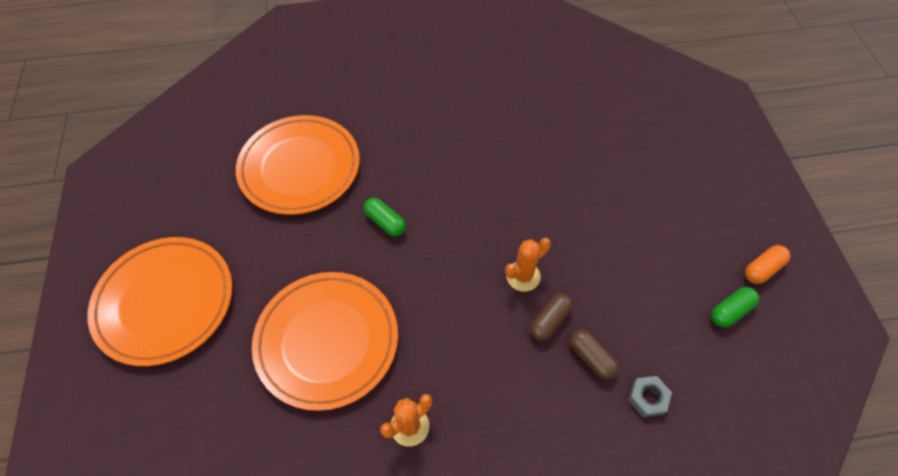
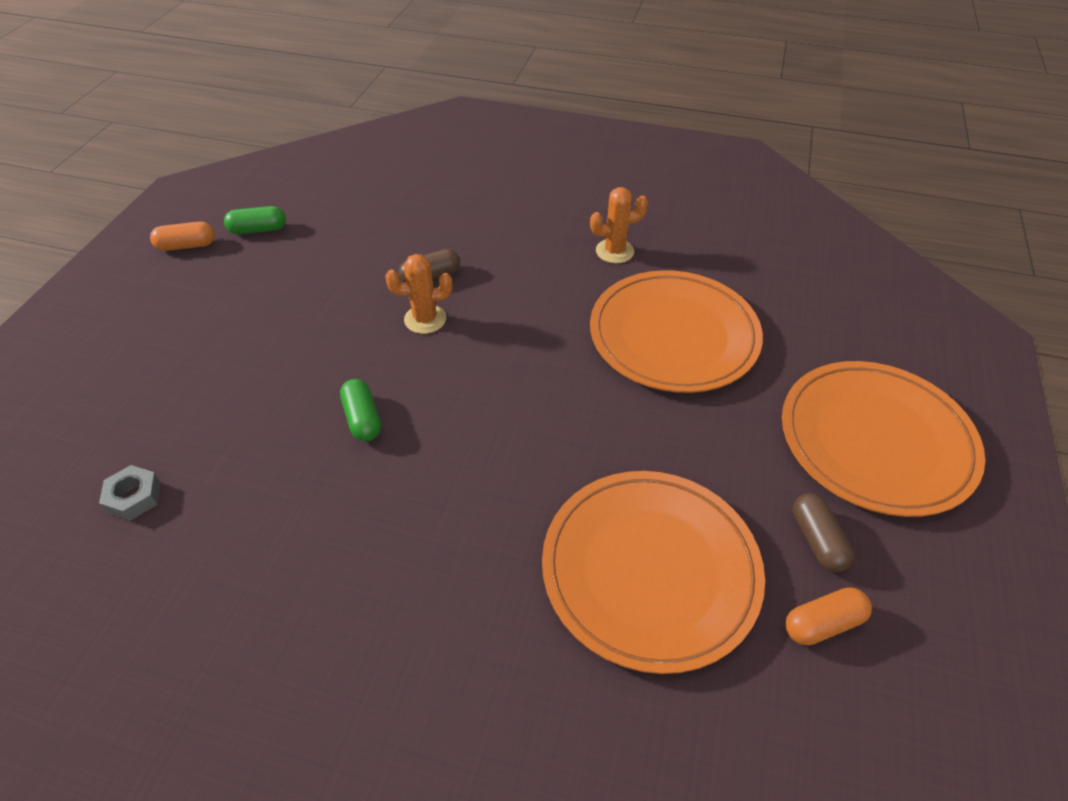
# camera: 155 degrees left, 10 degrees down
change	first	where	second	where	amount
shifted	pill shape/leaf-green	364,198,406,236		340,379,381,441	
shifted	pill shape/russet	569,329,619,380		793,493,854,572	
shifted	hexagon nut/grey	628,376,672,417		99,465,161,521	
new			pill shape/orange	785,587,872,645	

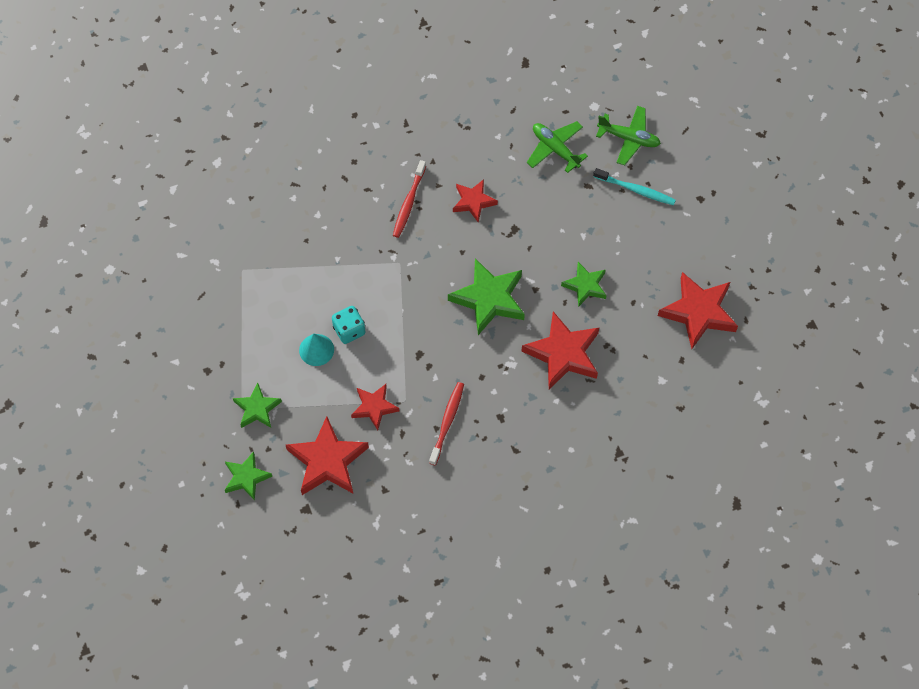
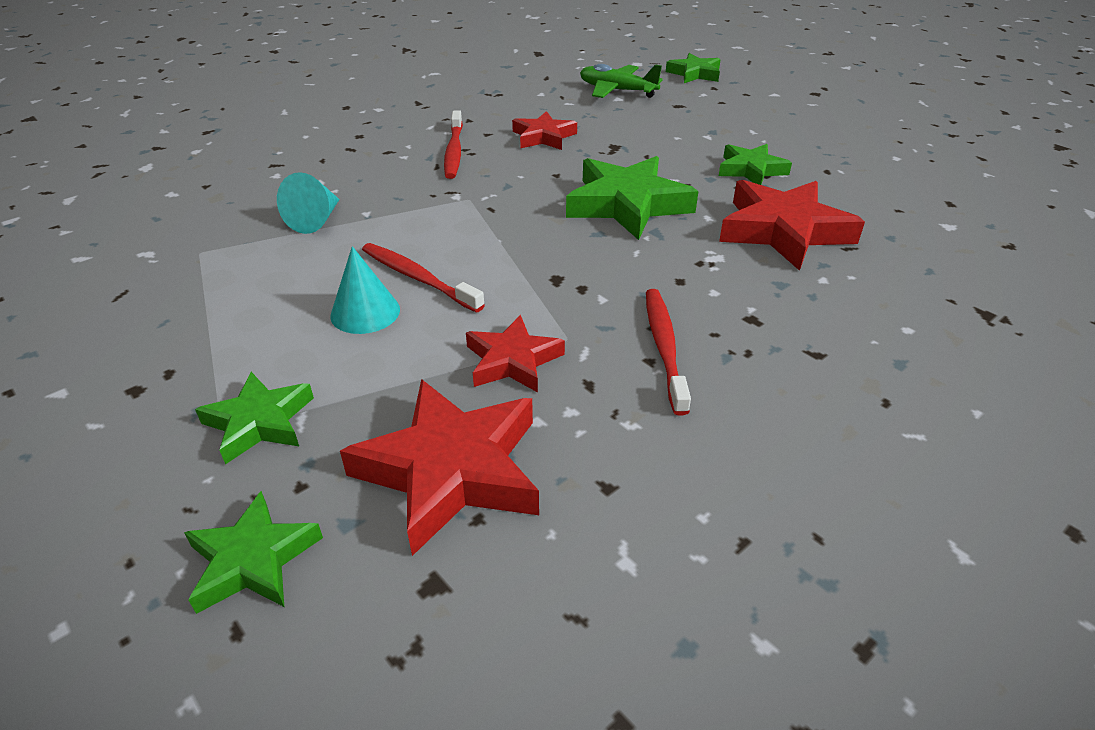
# camera: 20 degrees left, 25 degrees down
change	first	where	second	where	amount
swapped	toy plane/leaf-green	596,106,661,165	star shape/leaf-green	666,53,721,83	
gone	dental brush/turquoise	593,168,676,205			
gone	star shape/scarlet	658,272,738,349			
swapped	dice/turquoise	332,306,366,344	dental brush/scarlet	362,243,485,312	
new			solid cone/turquoise	277,172,340,234	

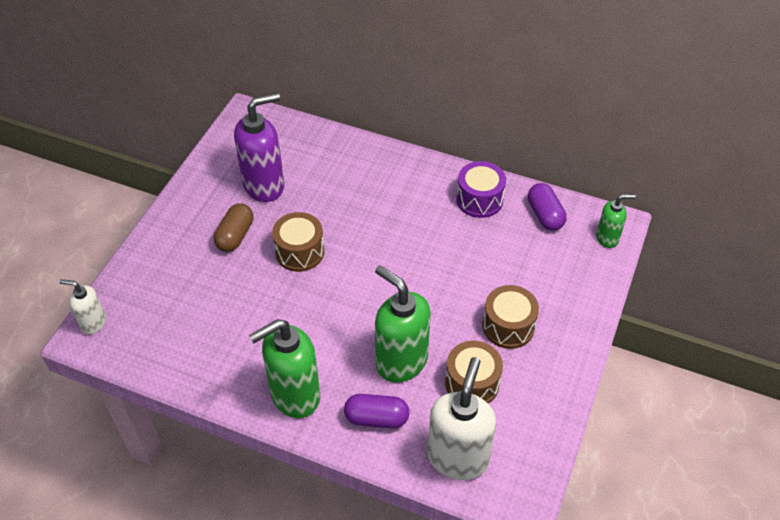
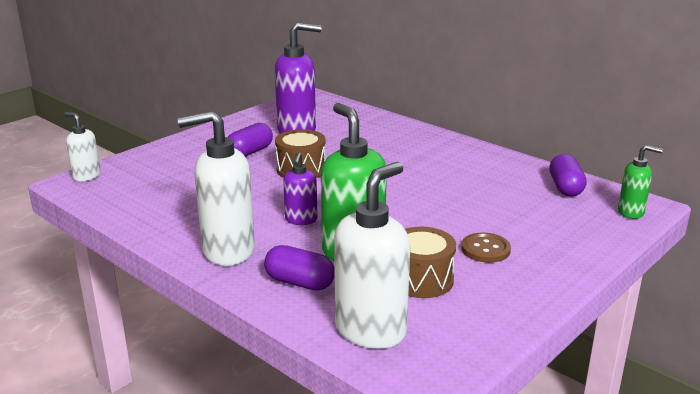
# camera: 20 degrees right, 25 degrees down
change	first	where	second	where	amount
gone	snare drum/purple	456,161,506,218			
repainted	pill shape/russet	214,203,254,252	pill shape/purple	228,123,273,157	
swapped	snare drum/russet	482,285,539,349	sewing button/russet	461,233,511,263	
repainted	soap dispenser/leaf-green	249,319,320,418	soap dispenser/pure white	177,111,255,266	
new			soap dispenser/purple	283,152,317,225	

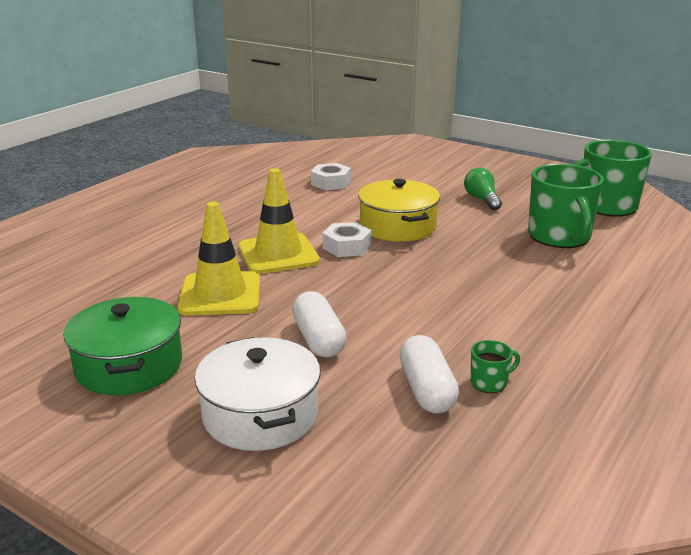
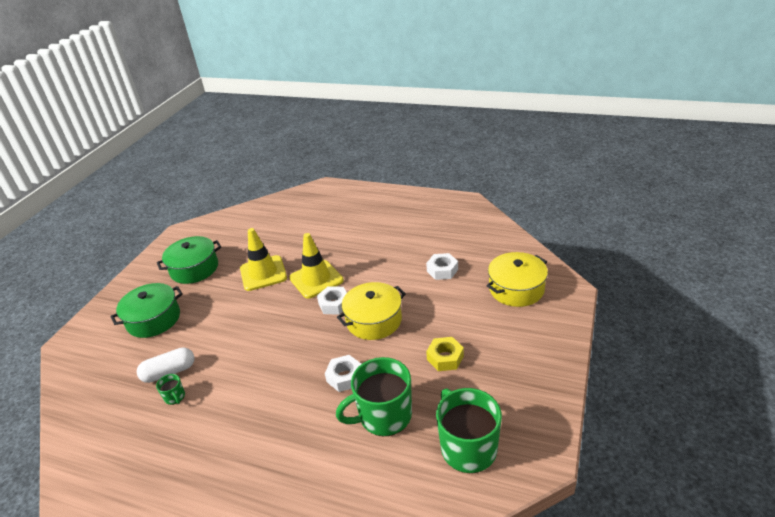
# camera: 80 degrees right, 10 degrees up
change	first	where	second	where	amount
swapped	bulb/leaf-green	464,168,502,210	hexagon nut/golden	426,337,464,371	
gone	pill shape/pure white	292,291,347,358			
repainted	pot/pure white	194,337,321,451	pot/leaf-green	111,283,183,338	
new			pot/golden	487,252,548,307	
new			hexagon nut/pure white	325,355,361,392	

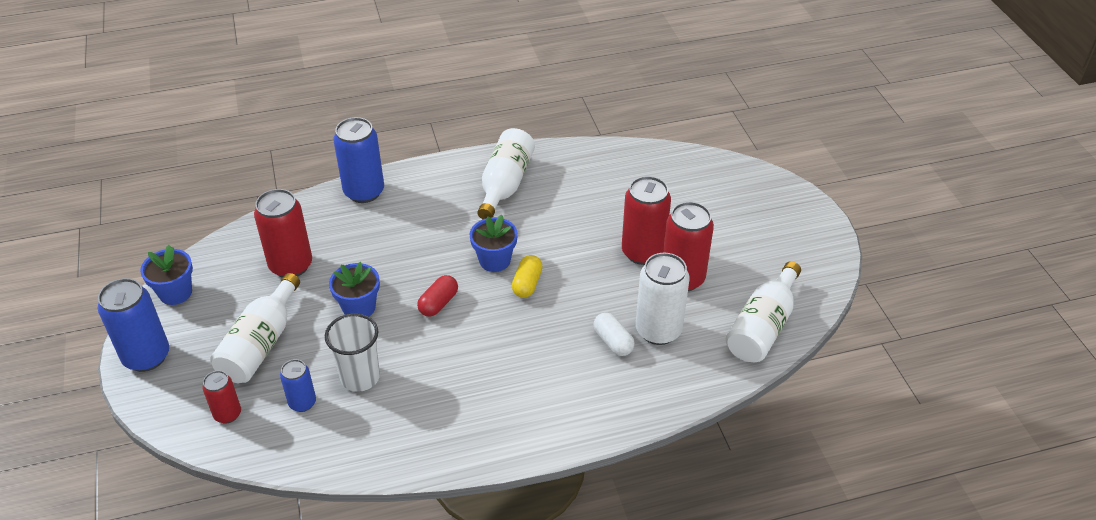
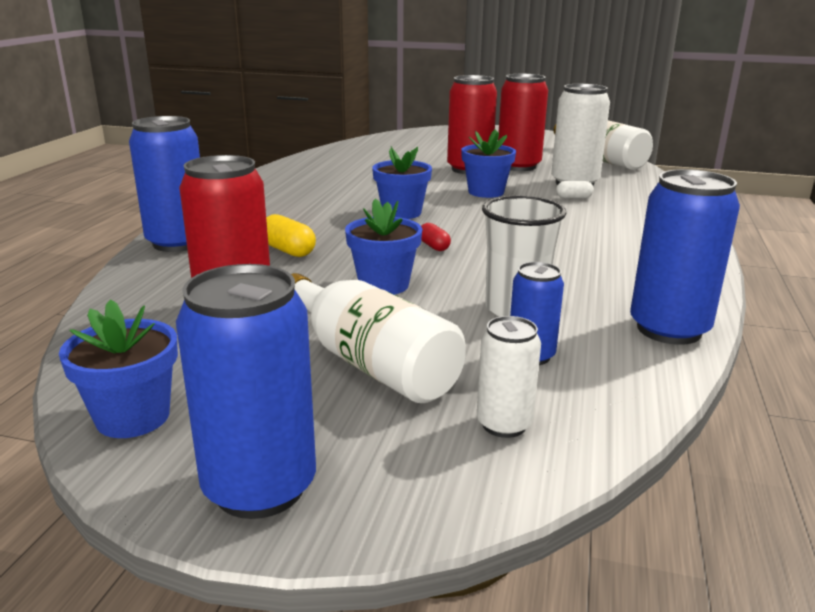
# camera: 60 degrees left, 20 degrees down
change	first	where	second	where	amount
gone	bottle/pure white	478,128,535,219			
shifted	pill shape/golden	512,255,542,298		266,214,316,257	
scaled	pill shape/scarlet	417,275,458,317		421,223,451,251	x0.65
scaled	pill shape/pure white	593,313,635,356		556,181,594,198	x0.65
repainted	tin/scarlet	202,371,241,424	tin/pure white	477,316,541,438	
new			potted plant/blue	461,129,516,198	
new			tin/blue	630,169,740,345	

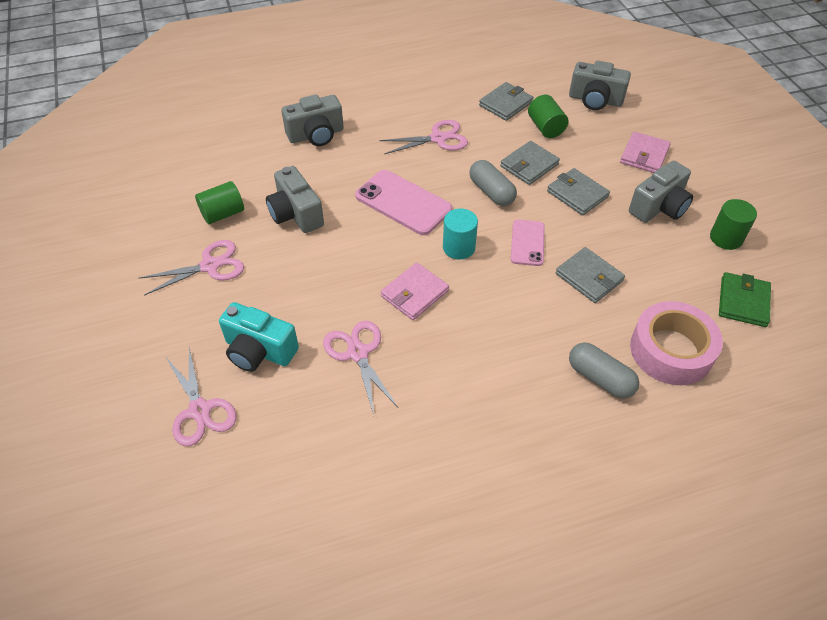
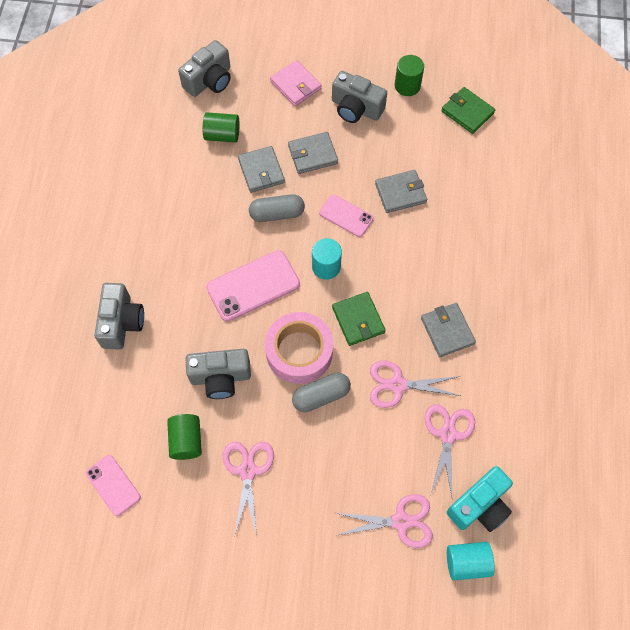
# camera: 65 degrees left, 15 degrees up
change	first	where	second	where	amount
shifted	billfold/grey	479,82,533,121		421,303,476,357	
shifted	pair of scissors/rose-pink	379,120,468,154		425,404,475,496	
rotated	compact camera/grey	629,161,693,223		332,71,387,123	135 degrees clockwise
repainted	billfold/rose-pink	381,263,449,320	billfold/leaf-green	332,292,386,346	
shifted	tape/rose-pink	630,301,723,385		265,312,333,384	
shifted	compact camera/turquoise	219,302,299,372		447,466,513,532	
shifted	pill shape/grey	569,343,639,399		292,373,351,412	
new			smartphone/rose-pink	86,455,141,516	
new			cylinder shape/turquoise	447,542,495,580	

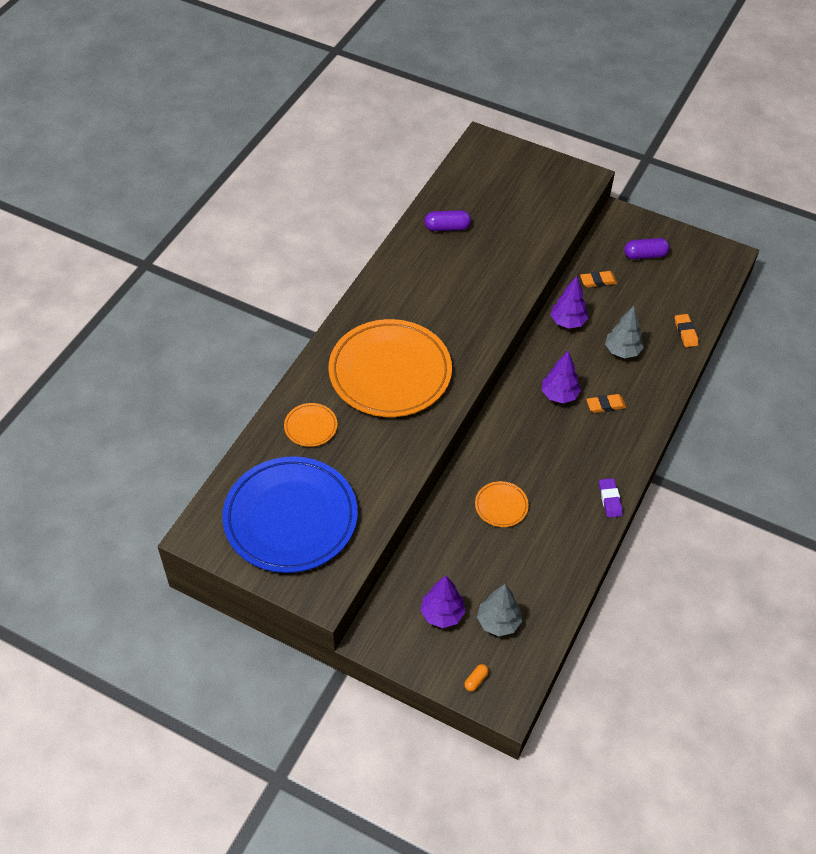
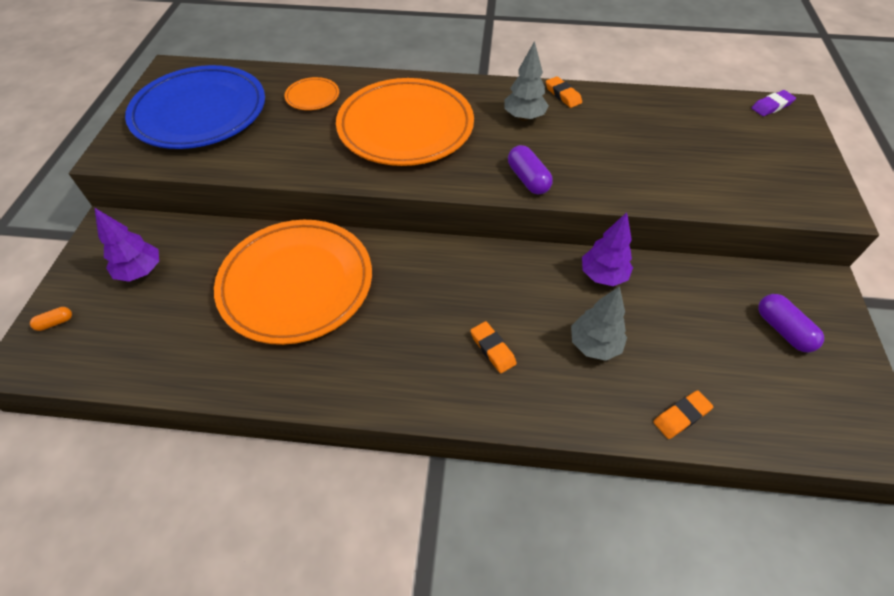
# camera: 70 degrees right, 0 degrees up
change	first	where	second	where	amount
shifted	pill shape/purple	424,210,471,231		508,145,553,195	
shifted	eraser/orange	580,271,617,288		546,76,582,108	
gone	toy tree/purple	542,350,581,403			
shifted	eraser/purple	599,478,623,518		752,90,796,116	
scaled	plate/orange	475,481,529,527		214,220,372,345	x2.39
shifted	toy tree/grey	477,584,522,636		504,41,549,121	
rotated	pill shape/orange	464,664,489,692		30,307,72,331	45 degrees counterclockwise

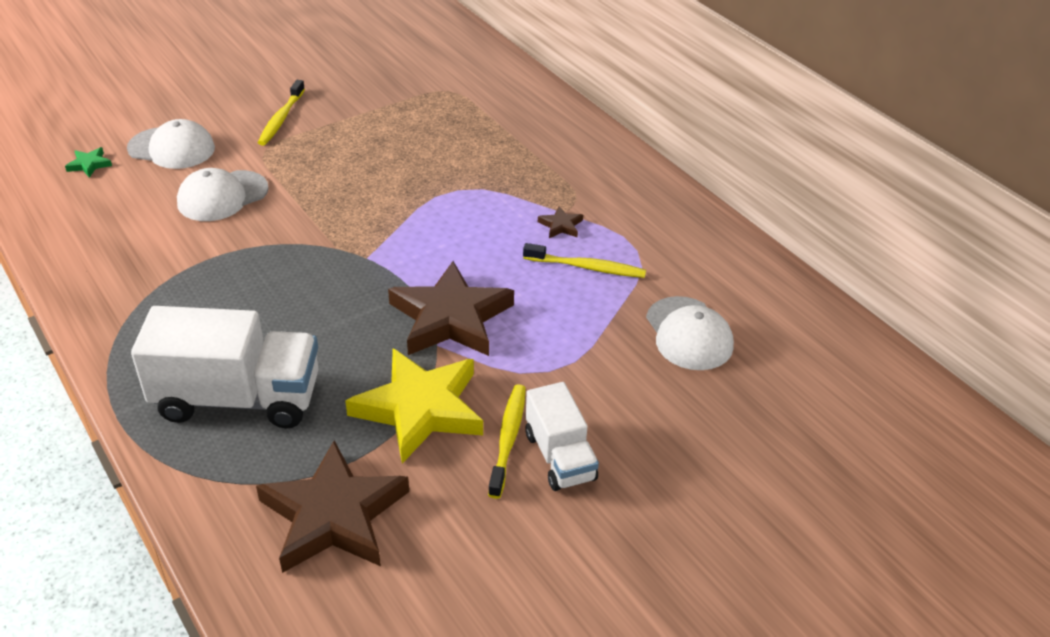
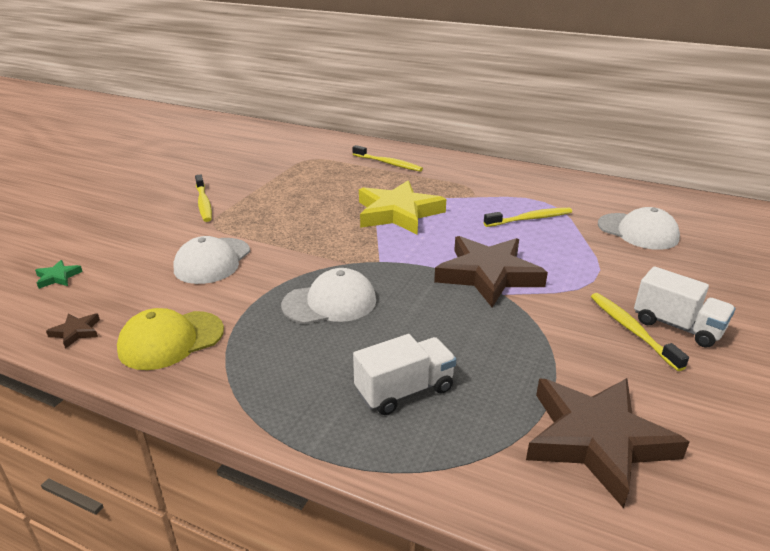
# camera: 30 degrees left, 10 degrees down
change	first	where	second	where	amount
shifted	baseball cap/pure white	127,119,215,169		281,268,376,324	
shifted	star shape/russet	538,206,583,238		46,313,100,349	
scaled	truck/pure white	131,306,319,428		353,334,456,415	x0.58
shifted	star shape/golden	345,348,483,464		359,181,446,235	
new			dental brush/golden	352,145,423,172	
new			baseball cap/golden	117,308,224,370	

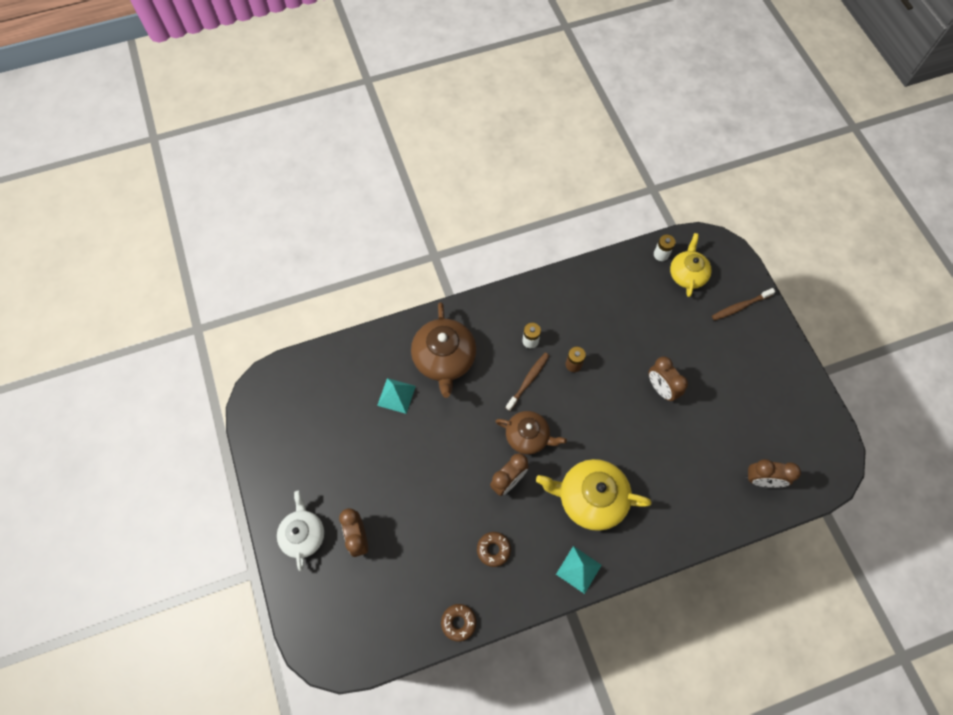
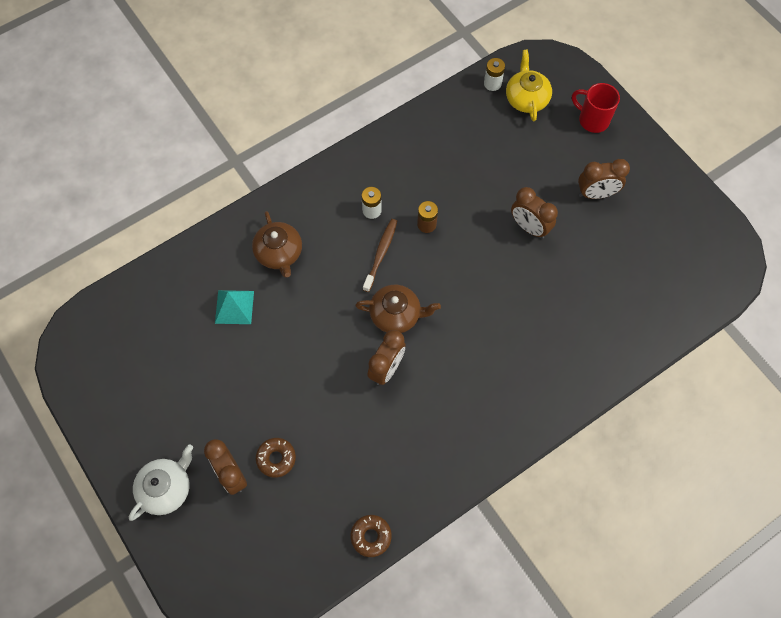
# camera: 15 degrees left, 0 degrees up
change	first	where	second	where	amount
swapped	dental brush/russet	712,288,775,321	tea mug/scarlet	572,83,620,133	
scaled	tea pot/russet	411,302,476,398		252,211,302,278	x0.65
gone	tea pot/golden	536,459,652,531			
shifted	clock/russet	745,459,801,488		578,159,630,199	
rotated	tea pot/pure white	277,491,324,571		129,444,193,521	60 degrees clockwise
shifted	glazed donut/russet	477,532,511,567		256,438,296,478	
gone	pyramid shape/turquoise	556,546,602,594			

